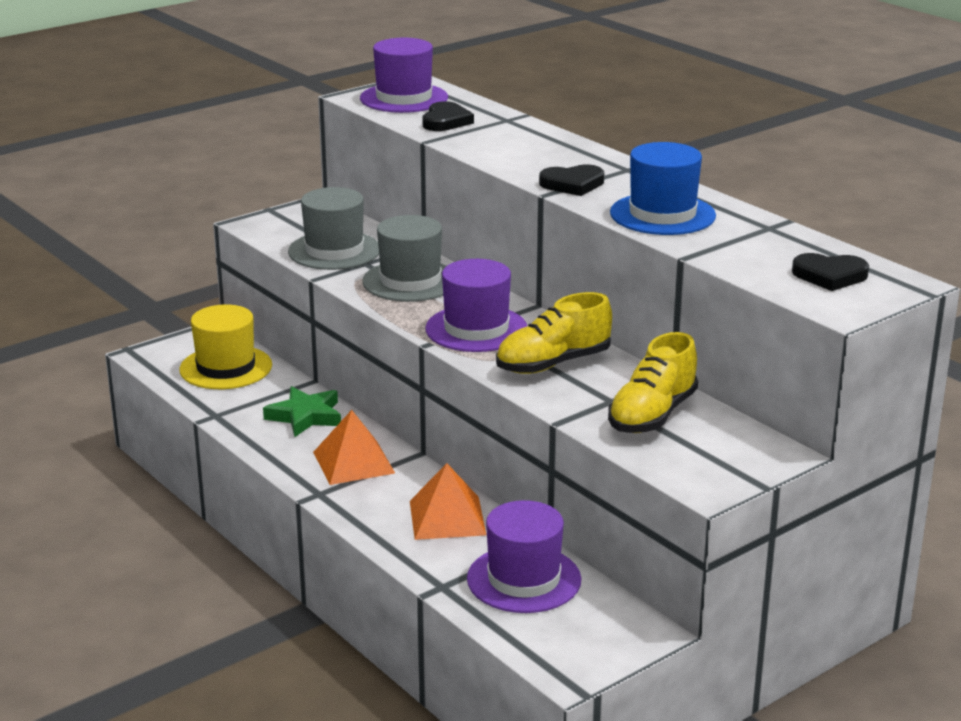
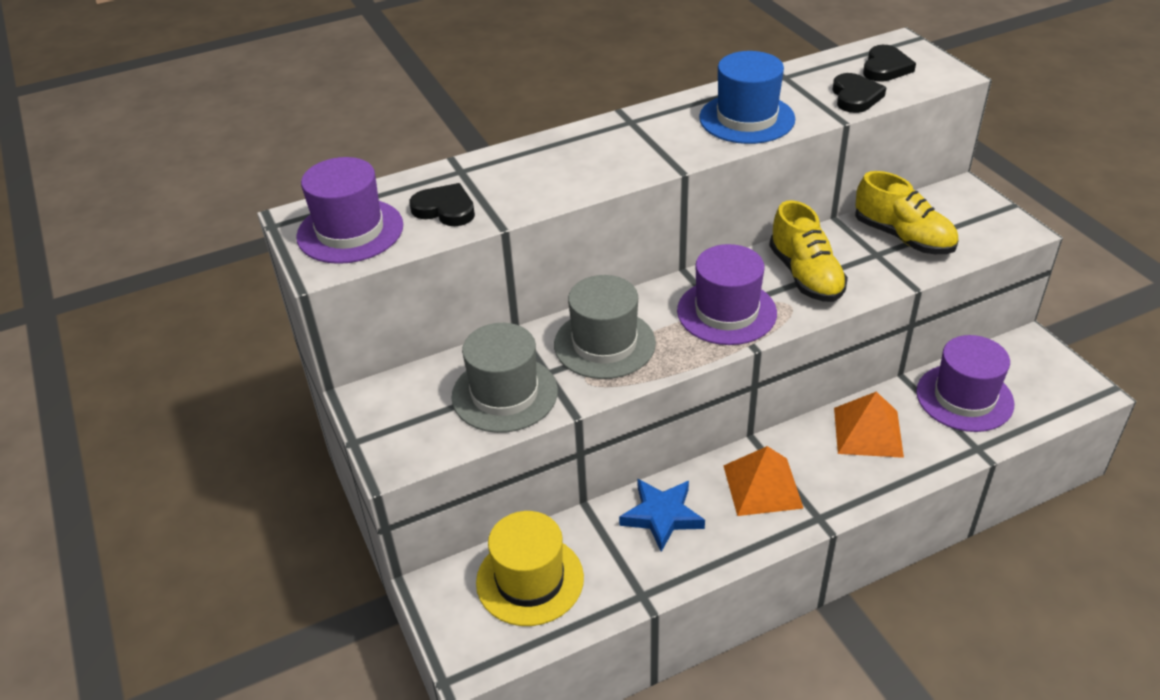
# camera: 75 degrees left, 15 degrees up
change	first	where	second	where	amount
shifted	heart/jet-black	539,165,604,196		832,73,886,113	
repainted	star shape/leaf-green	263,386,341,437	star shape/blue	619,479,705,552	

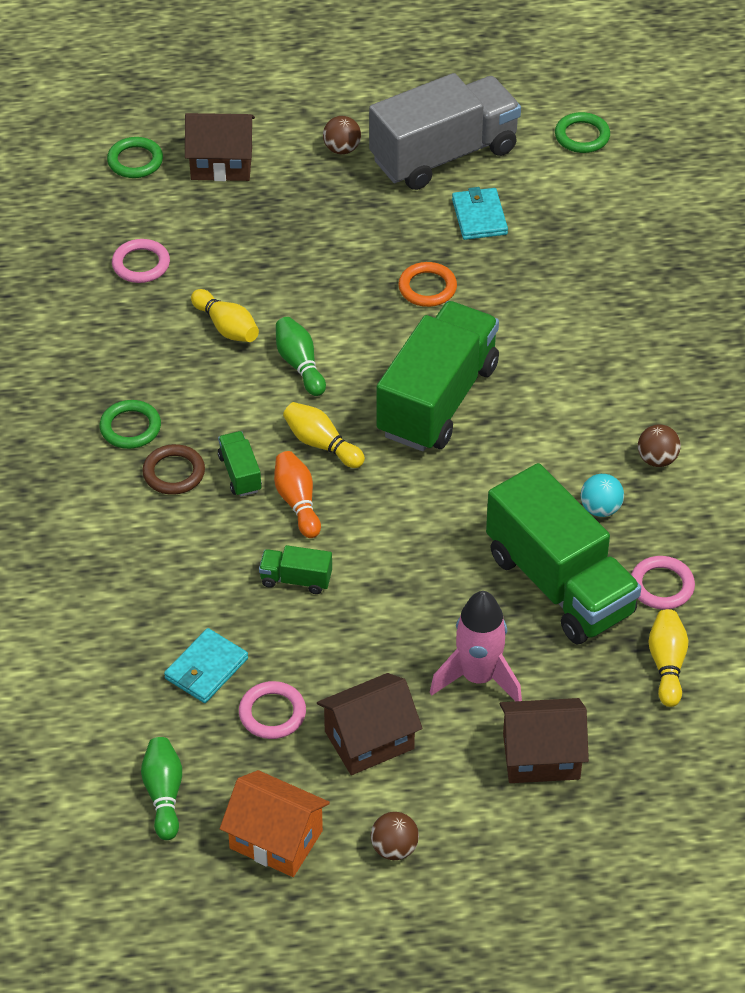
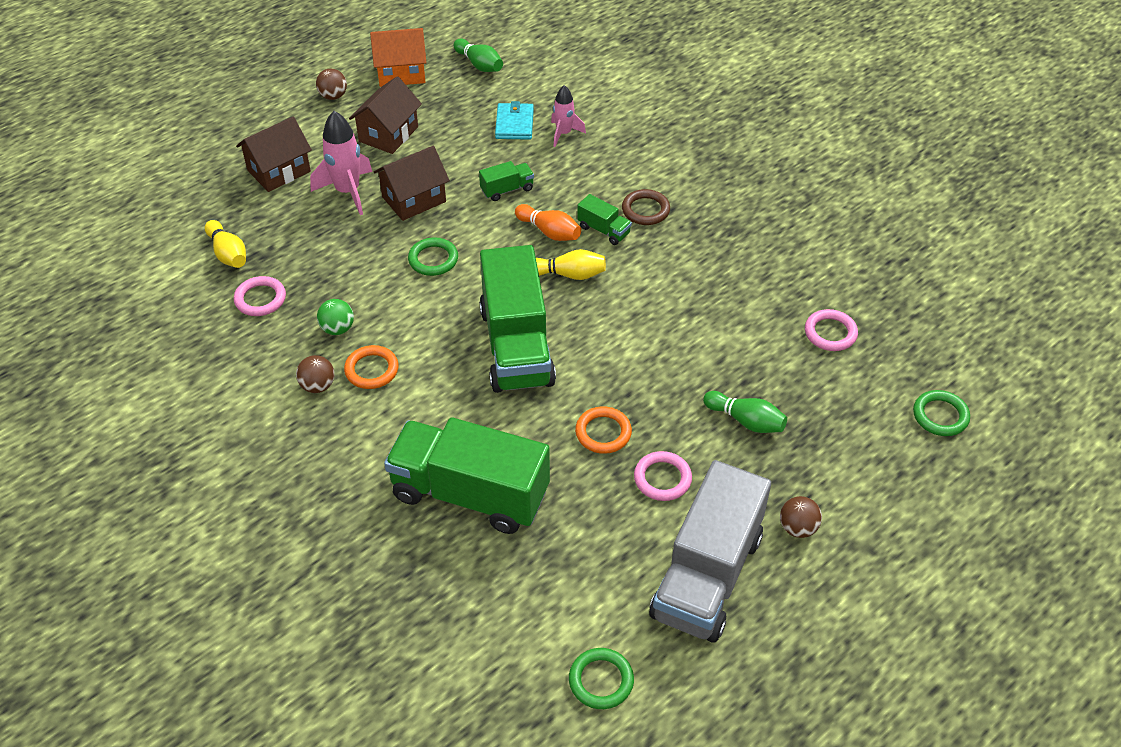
# camera: 145 degrees right, 0 degrees up
change	first	where	second	where	amount
shifted	house/russet	185,113,255,181		373,146,450,221	
gone	billfold/turquoise	452,187,508,240			
gone	tenpin/golden	191,289,259,342			
shifted	tenpin/leaf-green	276,317,326,396		703,391,787,433	
shifted	ring/leaf-green	99,400,161,449		408,237,458,276	
shifted	truck/leaf-green	486,463,641,644		384,417,550,534	
repainted	sphere/turquoise	581,474,624,517	sphere/leaf-green	317,299,354,335	
shifted	ring/rose-pink	239,681,306,739		634,451,692,501	
new			spaceship/rose-pink	551,85,586,147	
new			ring/orange	344,345,399,389	

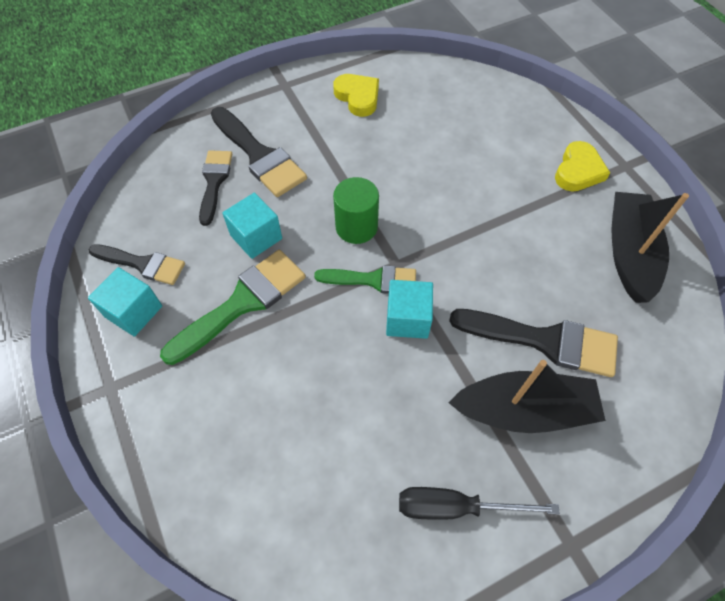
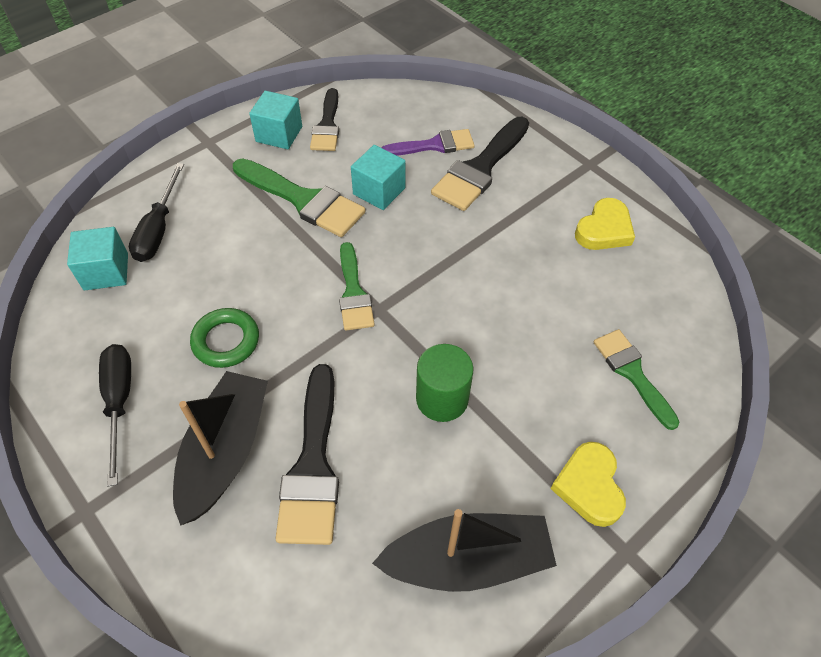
# camera: 75 degrees right, 5 degrees down
change	first	where	second	where	amount
rotated	heart/golden	555,141,610,192		551,442,626,527	75 degrees clockwise
repainted	paint brush/jet-black	199,150,232,226	paint brush/purple	382,129,475,156	
shifted	cylinder shape/leaf-green	333,177,379,244		416,344,473,422	
shifted	solid cube/turquoise	386,280,433,339		67,227,128,290	
rotated	sailboat/jet-black	448,360,606,433		173,371,268,526	150 degrees counterclockwise
new			hand screwdriver/jet-black	129,163,184,262	
new			ring/leaf-green	190,308,259,368	
new			paint brush/leaf-green	594,329,679,430	

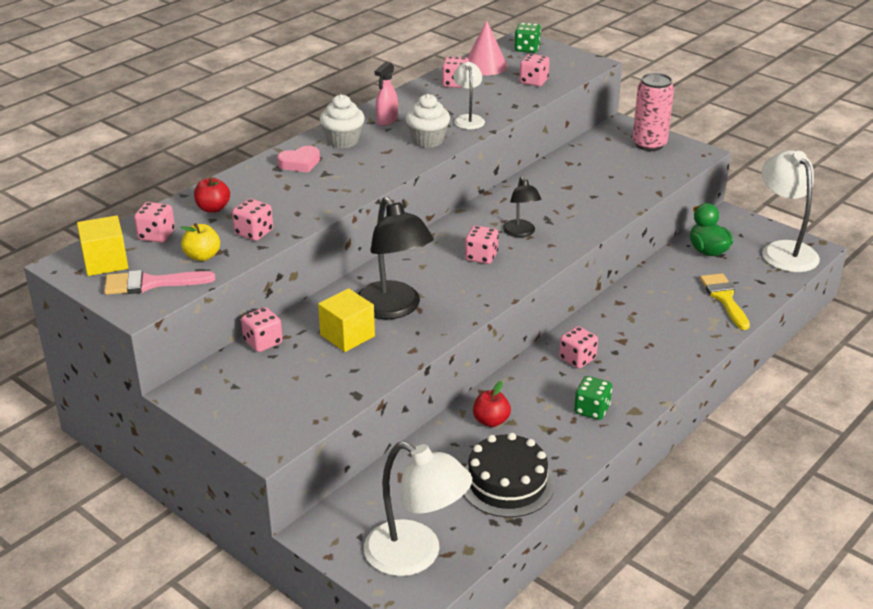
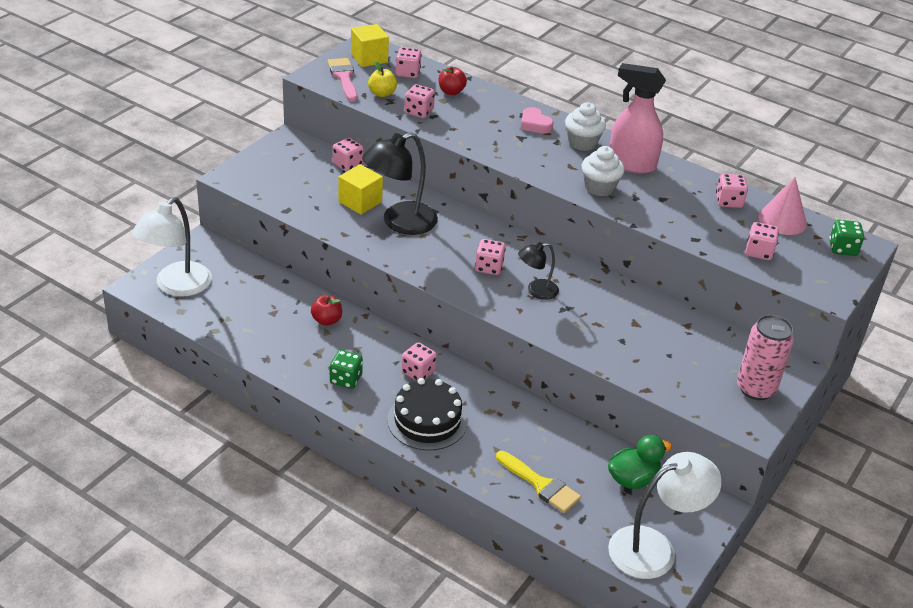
# camera: 80 degrees right, 5 degrees up
change	first	where	second	where	amount
scaled	spray bottle/rose-pink	375,61,398,126		610,63,666,174	x1.84
gone	lamp/pure white	453,62,485,129			
rotated	paint brush/golden	700,273,750,330		496,451,581,513	60 degrees clockwise
shifted	cake/jet-black	464,433,555,518		387,378,468,451	

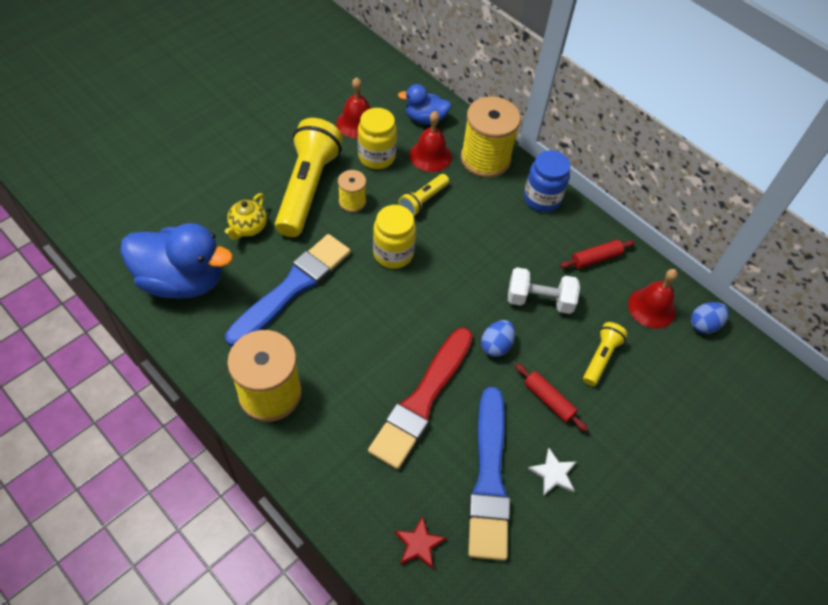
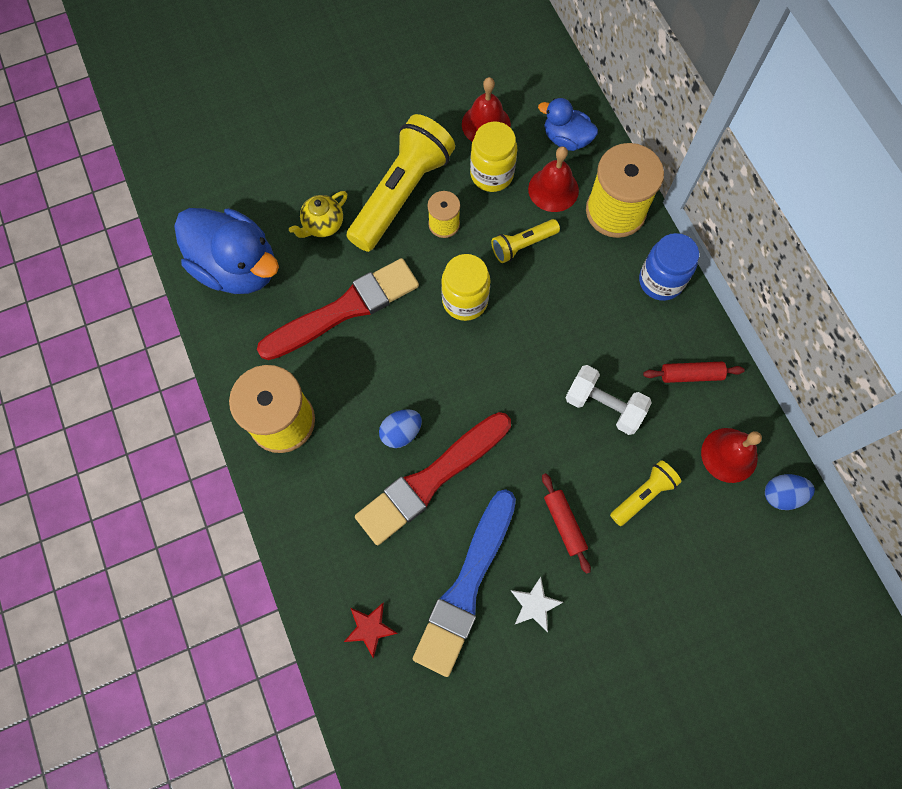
# camera: 25 degrees right, 15 degrees up
change	first	where	second	where	amount
repainted	paint brush/blue	225,234,350,347	paint brush/scarlet	257,258,419,360	
shifted	toy egg/blue	481,320,515,357		379,409,422,448	

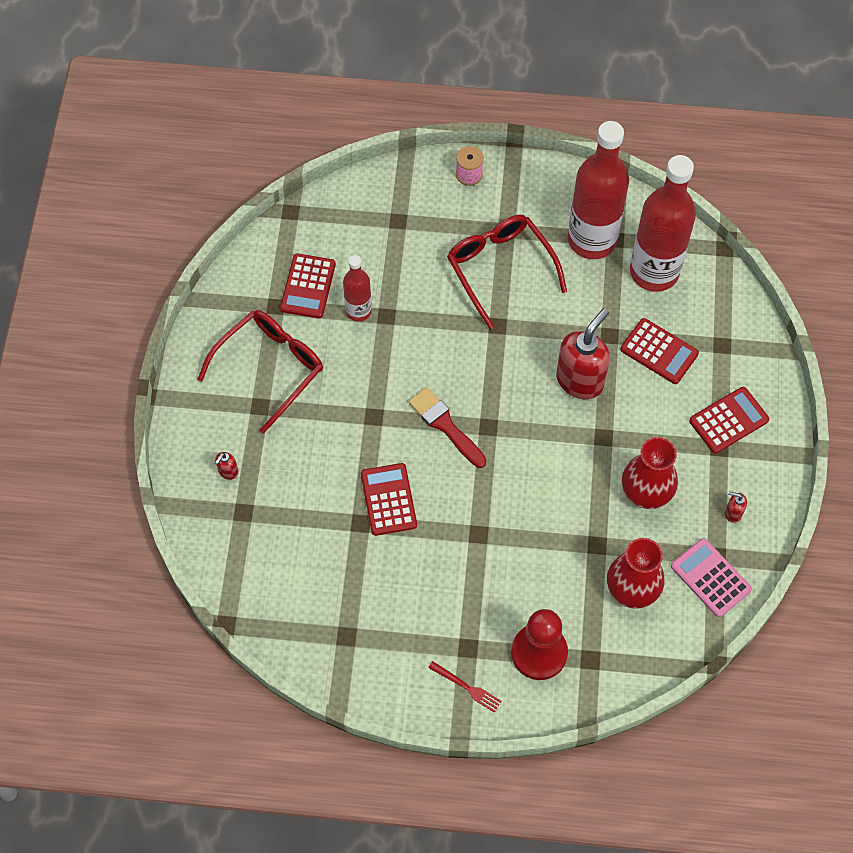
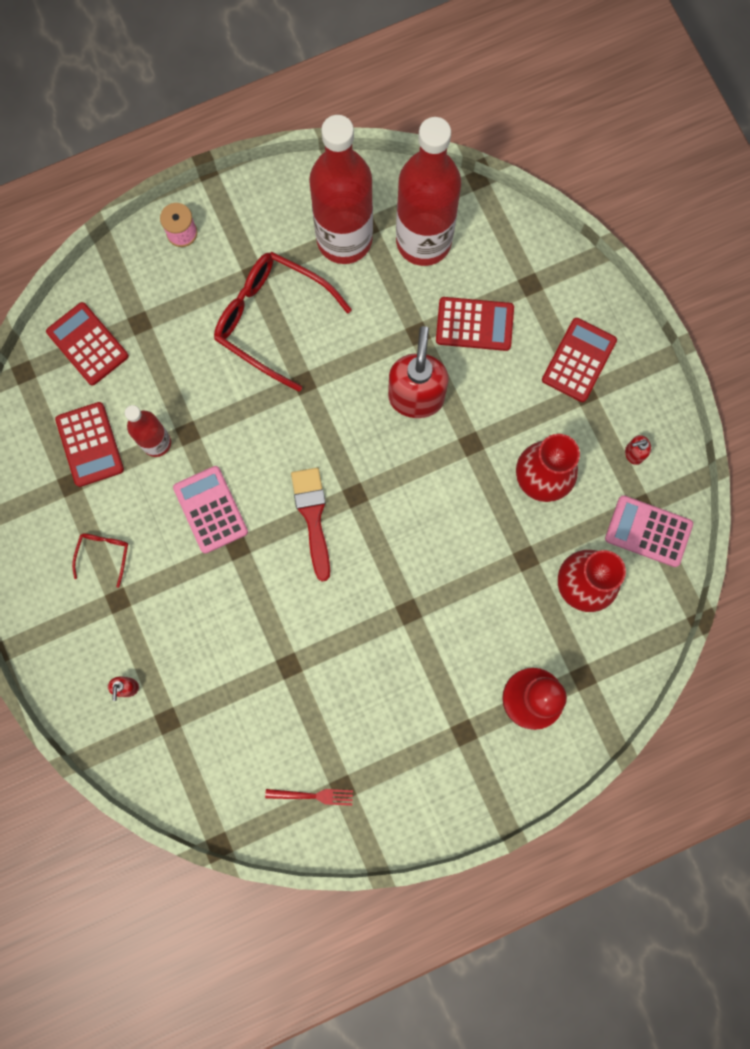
# camera: 30 degrees left, 15 degrees up
change	first	where	second	where	amount
scaled	eyeglasses/scarlet	197,310,323,434		72,533,128,588	x0.44
rotated	paint brush/scarlet	408,387,486,468		291,468,330,582	60 degrees clockwise
shifted	pocket calculator/scarlet	361,463,417,536		46,302,129,385	
shifted	fork/scarlet	428,661,502,713		265,789,353,806	
new			pocket calculator/rose-pink	173,466,248,554	

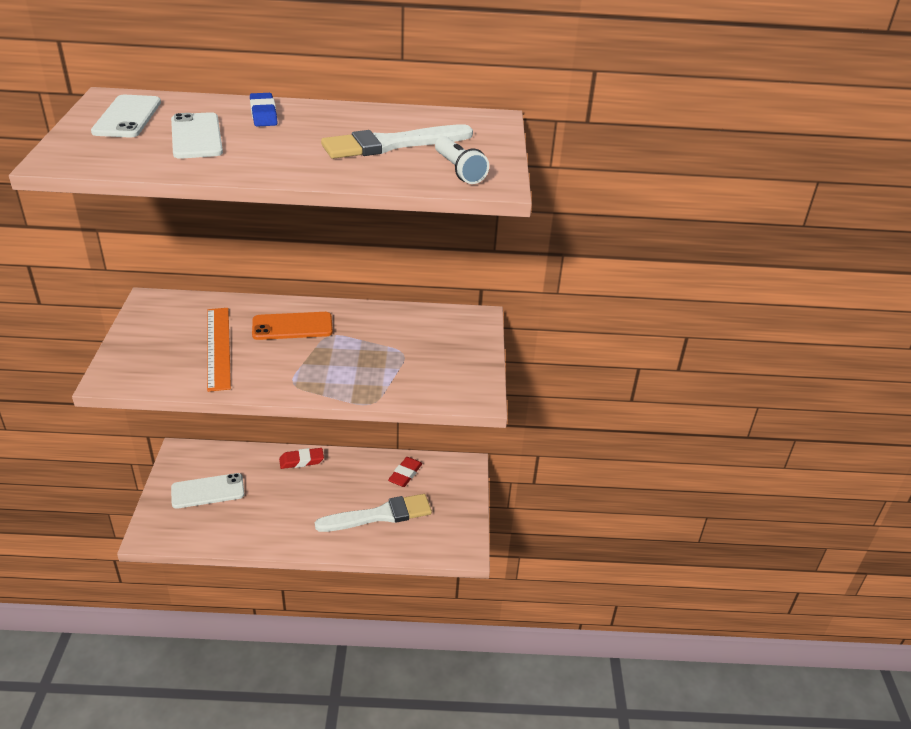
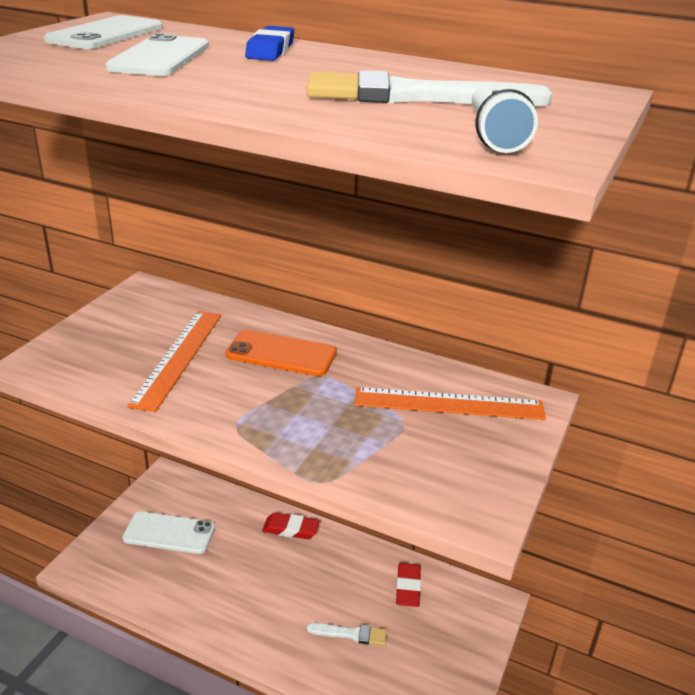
# camera: 25 degrees right, 5 degrees down
change	first	where	second	where	amount
rotated	eraser/scarlet	388,457,422,487		396,563,421,607	45 degrees counterclockwise
scaled	paint brush/pure white	315,494,432,532		307,623,387,646	x0.51
new			straightedge/orange	355,387,546,420	

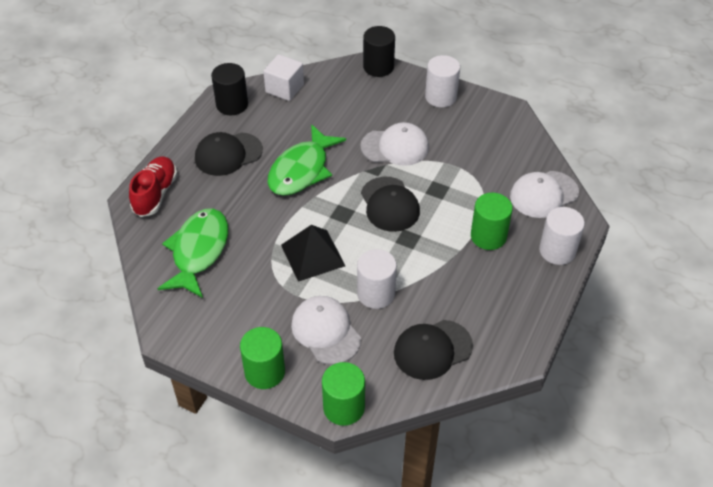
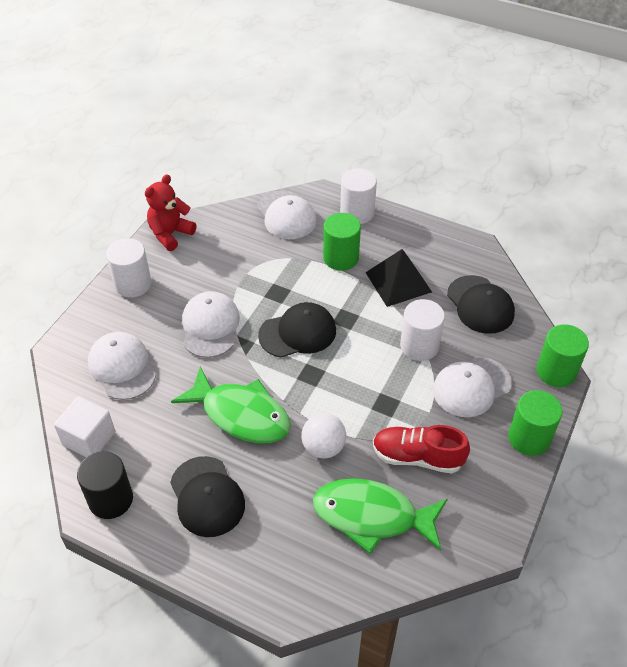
# camera: 90 degrees left, 0 degrees up
change	first	where	second	where	amount
gone	cylinder shape/jet-black	363,26,395,77			
shifted	shoe/scarlet	129,157,177,217		373,425,470,474	
shifted	pyramid shape/jet-black	281,225,345,282		365,249,432,307	
new			teddy bear/scarlet	145,174,196,251	
new			baseball cap/pure white	88,332,156,400	
new			sphere/pure white	301,413,346,458	

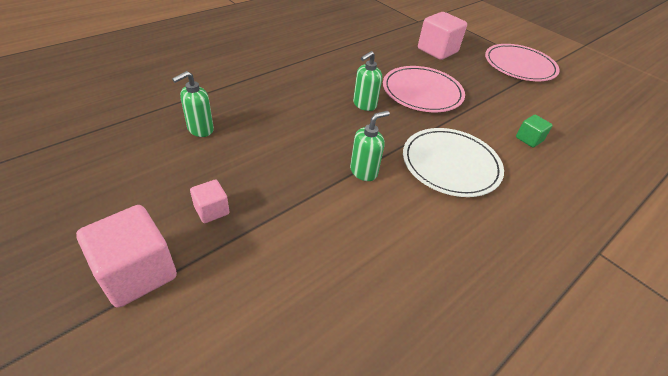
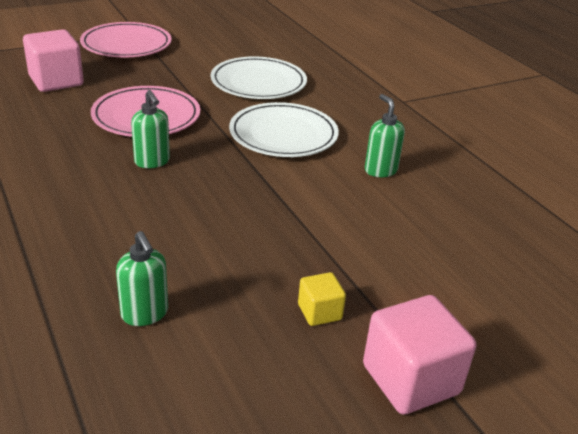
# camera: 75 degrees left, 10 degrees down
change	first	where	second	where	amount
shifted	soap dispenser/leaf-green	350,111,390,181		365,94,405,177	
swapped	solid cube/leaf-green	516,115,553,148	plate/pure white	210,56,307,99	
repainted	solid cube/rose-pink	190,179,230,223	solid cube/golden	298,272,346,326	

